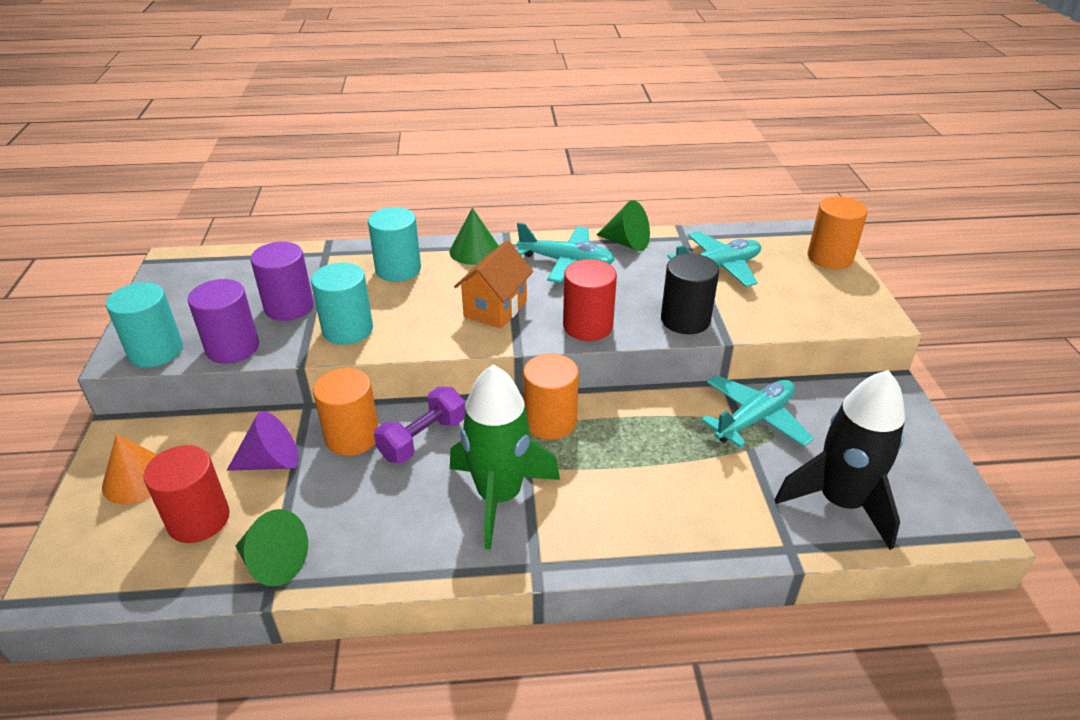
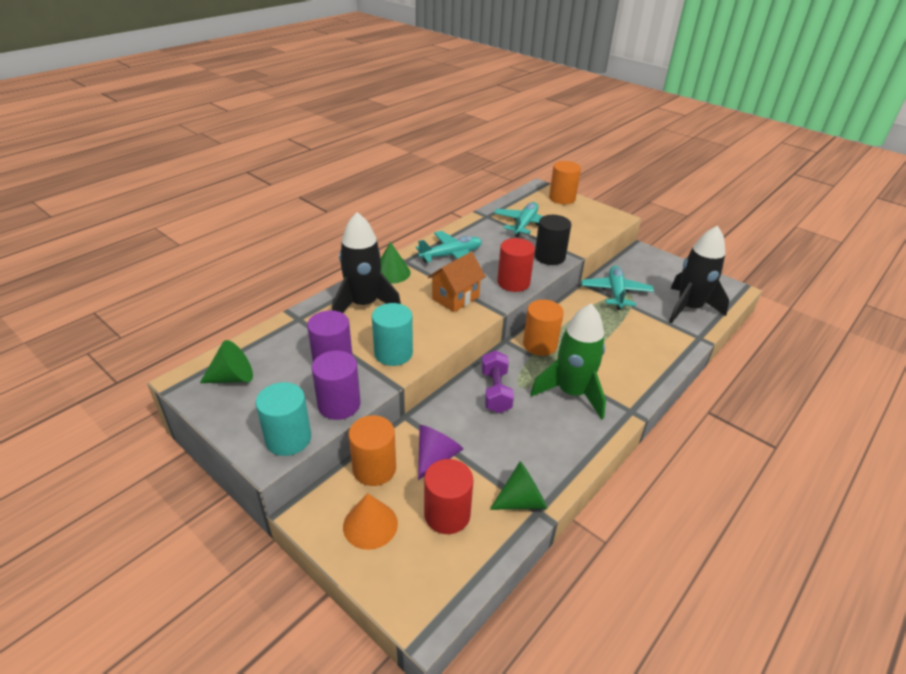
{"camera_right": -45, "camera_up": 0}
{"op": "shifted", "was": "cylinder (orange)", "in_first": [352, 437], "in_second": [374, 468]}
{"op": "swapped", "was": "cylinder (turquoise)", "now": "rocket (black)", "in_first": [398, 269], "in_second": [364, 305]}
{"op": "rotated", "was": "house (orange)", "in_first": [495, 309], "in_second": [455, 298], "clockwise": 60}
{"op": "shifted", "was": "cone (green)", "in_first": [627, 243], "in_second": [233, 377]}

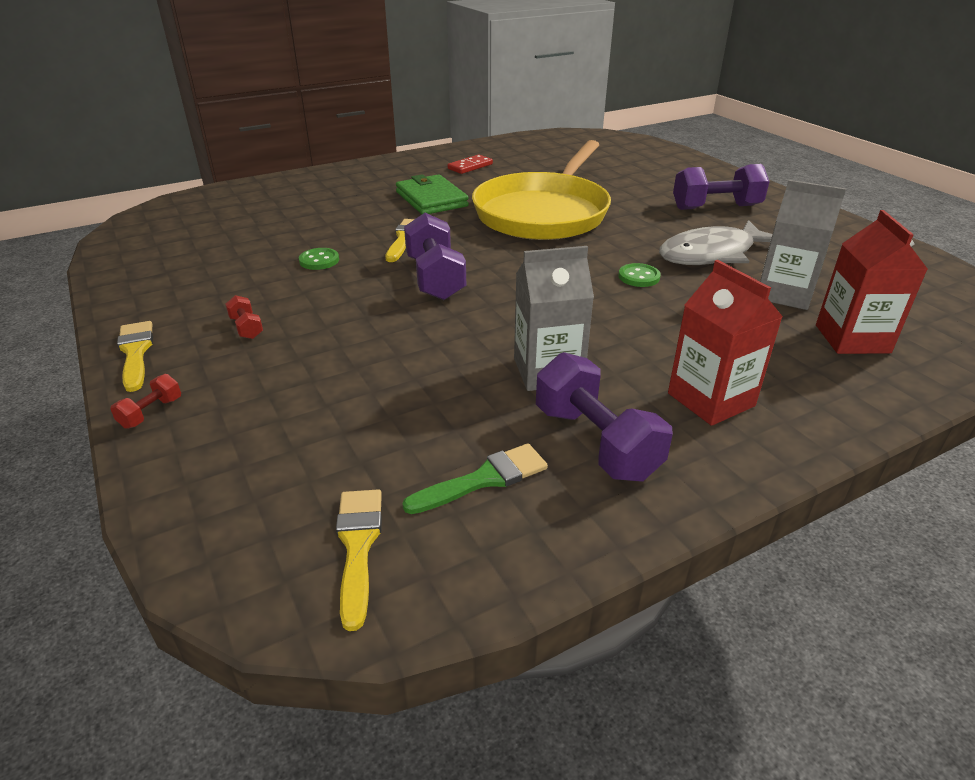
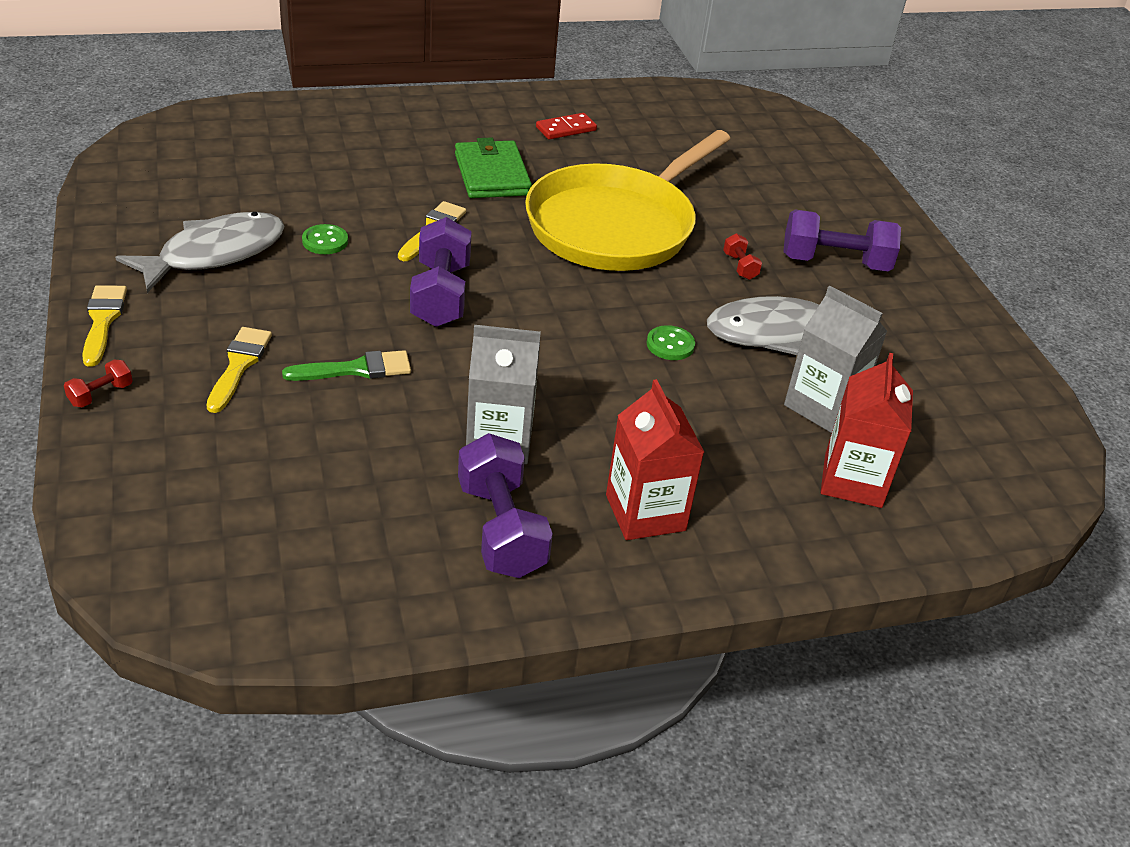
{"camera_right": 10, "camera_up": 5}
{"op": "shifted", "was": "dumbbell (red)", "in_first": [246, 328], "in_second": [740, 266]}
{"op": "shifted", "was": "brush (yellow)", "in_first": [358, 546], "in_second": [239, 365]}
{"op": "shifted", "was": "brush (green)", "in_first": [484, 479], "in_second": [356, 369]}
{"op": "new", "now": "fish (grey)", "in_second": [214, 254]}

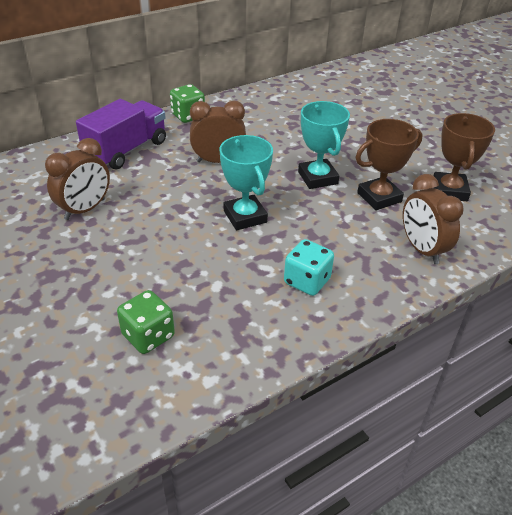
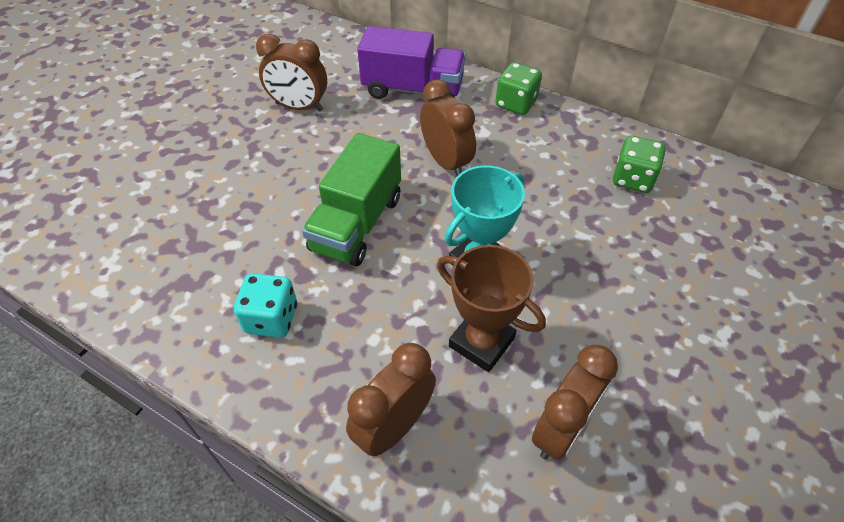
{"camera_right": 65, "camera_up": 10}
{"op": "shifted", "was": "dice (green)", "in_first": [148, 336], "in_second": [632, 179]}
{"op": "swapped", "was": "trophy (turquoise)", "now": "truck (green)", "in_first": [245, 216], "in_second": [357, 223]}
{"op": "swapped", "was": "trophy (brown)", "now": "clock (brown)", "in_first": [449, 191], "in_second": [561, 429]}

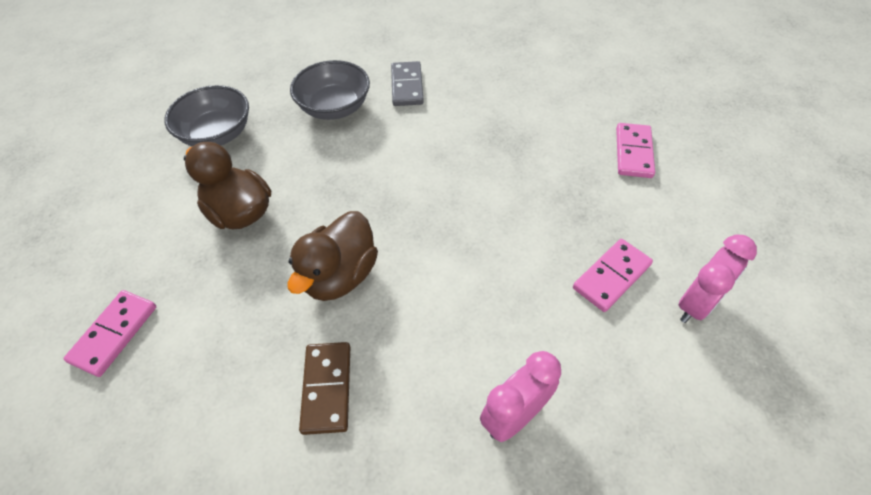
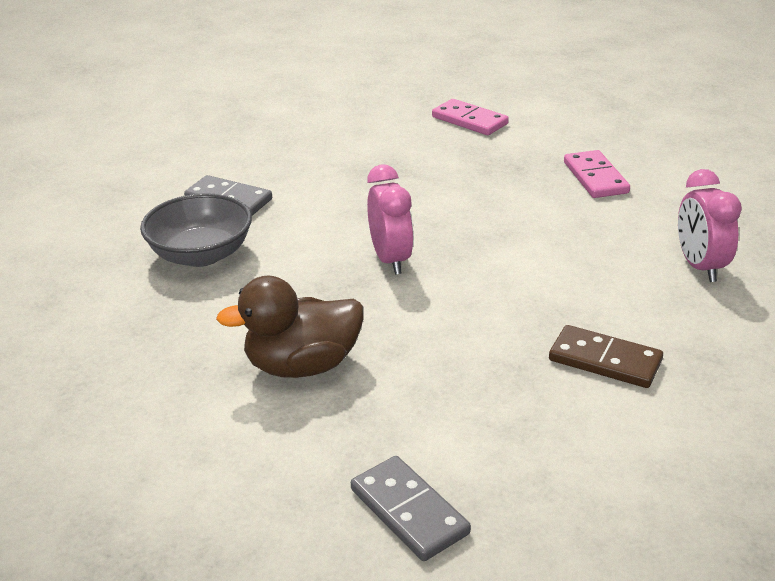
{"camera_right": -60, "camera_up": -20}
{"op": "repainted", "was": "domino (pink)", "now": "domino (grey)", "in_first": [114, 334], "in_second": [409, 511]}
{"op": "gone", "was": "bowl (grey)", "in_first": [217, 134]}
{"op": "gone", "was": "duck (brown)", "in_first": [340, 275]}
{"op": "shifted", "was": "clock (pink)", "in_first": [696, 304], "in_second": [390, 259]}

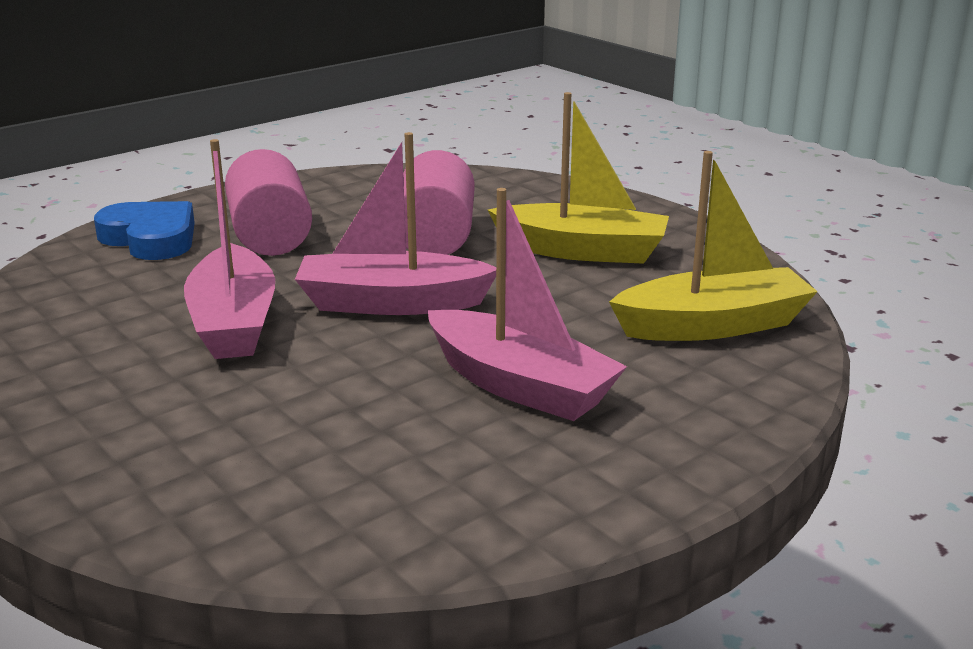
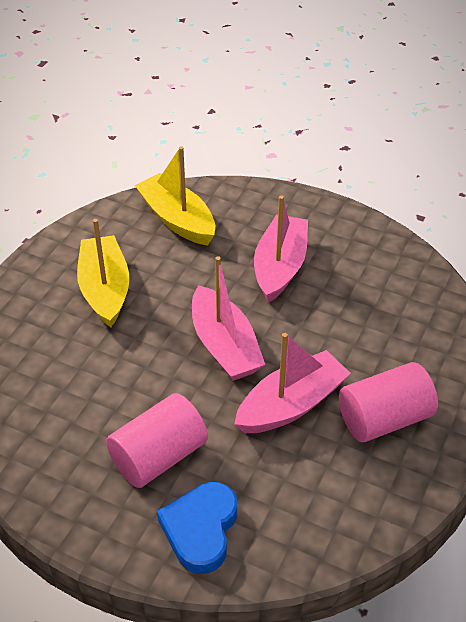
{"camera_right": -115, "camera_up": 20}
{"op": "shifted", "was": "cylinder (pink)", "in_first": [435, 237], "in_second": [384, 419]}

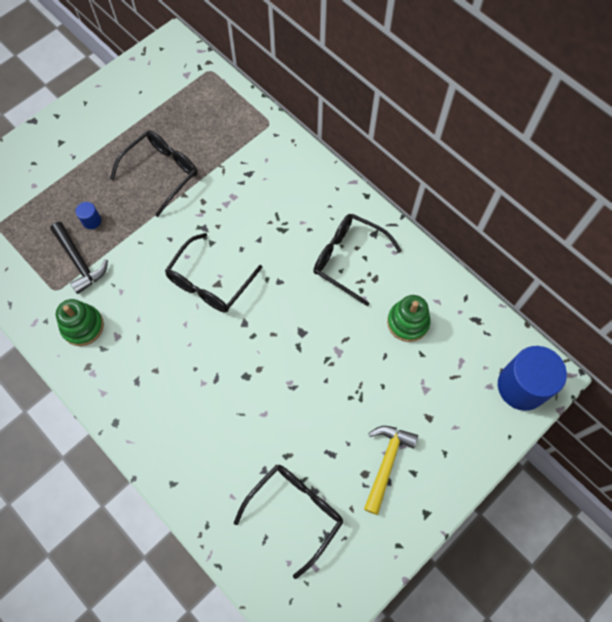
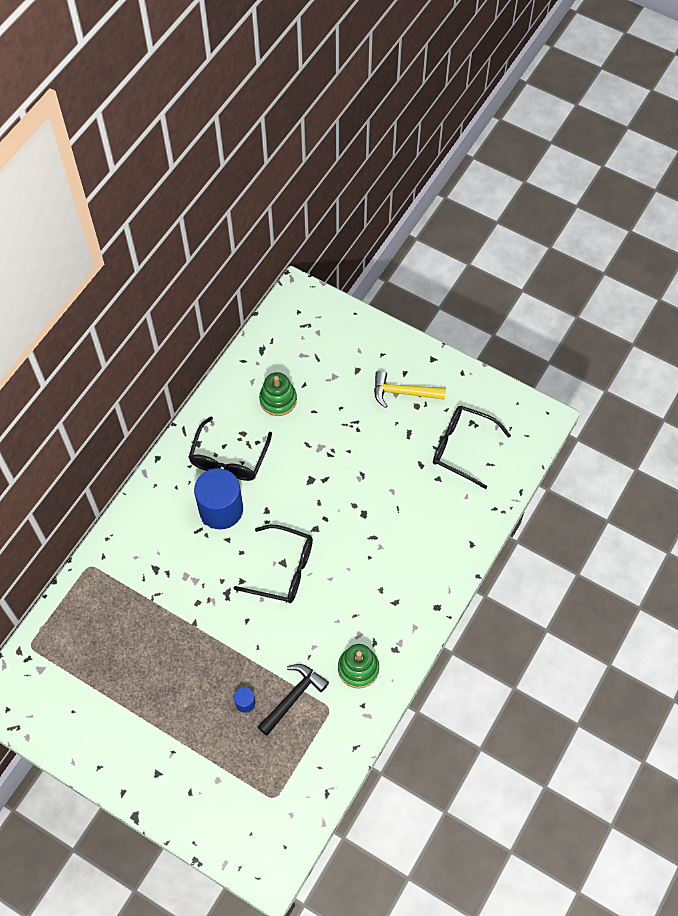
{"camera_right": -105, "camera_up": -5}
{"op": "gone", "was": "glasses (black)", "in_first": [162, 172]}
{"op": "shifted", "was": "cylinder (blue)", "in_first": [521, 386], "in_second": [221, 509]}

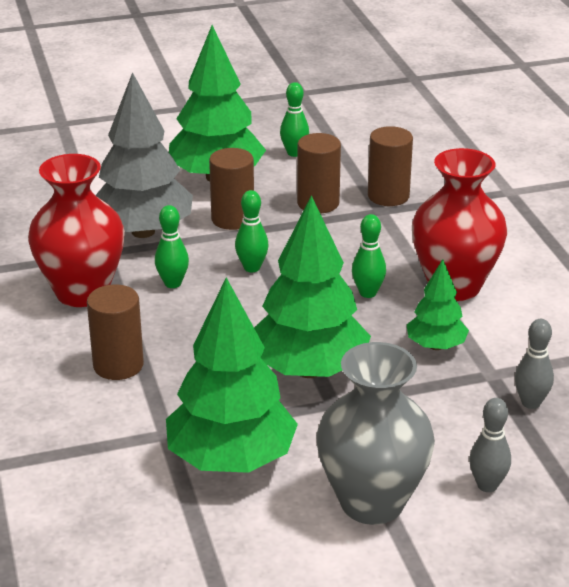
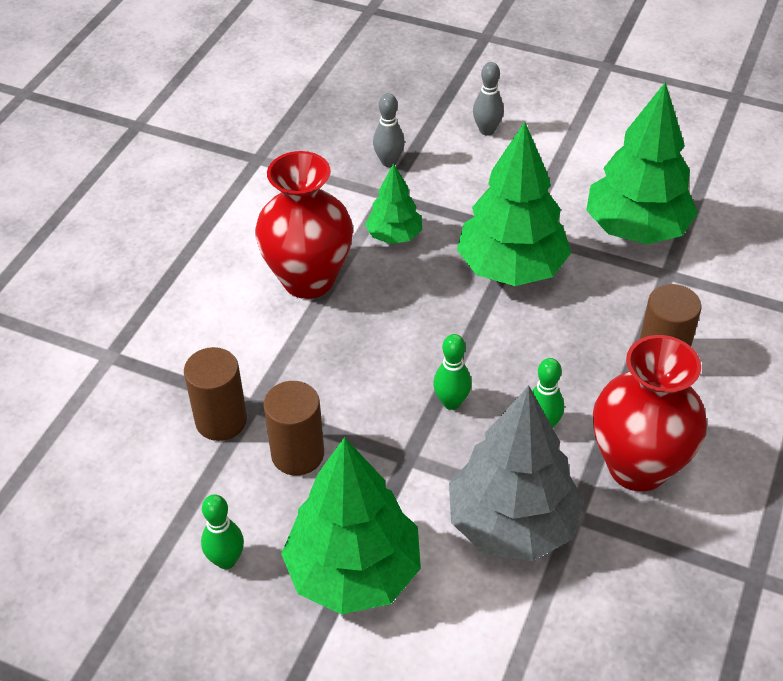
{"camera_right": -140, "camera_up": 15}
{"op": "gone", "was": "cylinder (brown)", "in_first": [232, 219]}
{"op": "gone", "was": "vase (grey)", "in_first": [372, 502]}
{"op": "gone", "was": "bowling pin (green)", "in_first": [368, 293]}

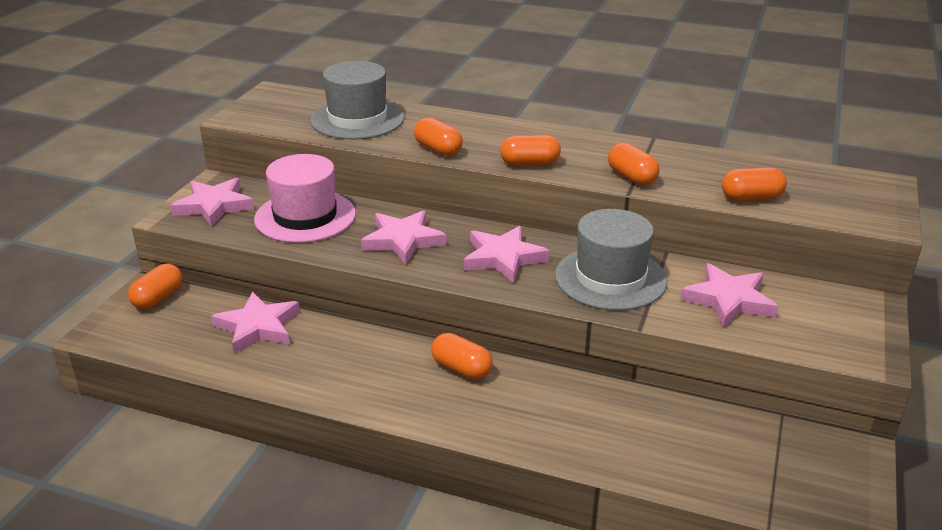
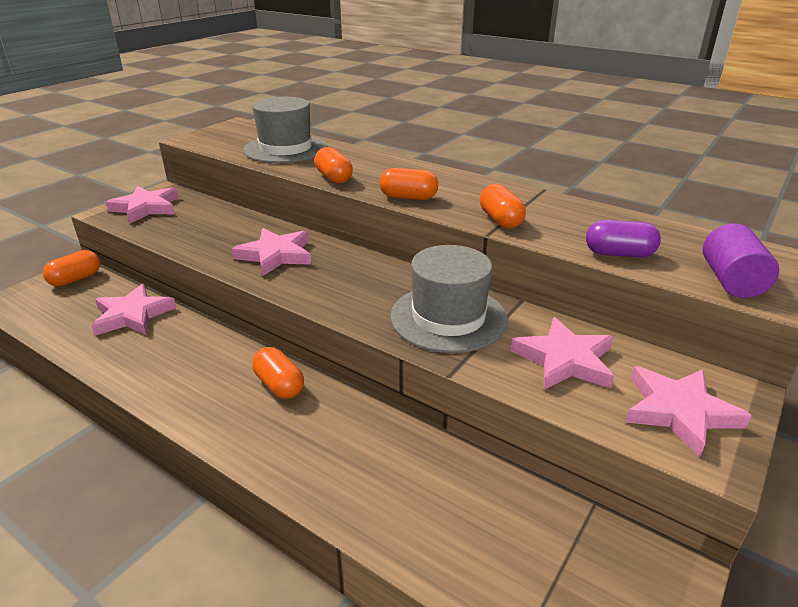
{"camera_right": 15, "camera_up": 0}
{"op": "gone", "was": "hat (pink)", "in_first": [305, 216]}
{"op": "shifted", "was": "star (pink)", "in_first": [503, 258], "in_second": [679, 411]}
{"op": "repainted", "was": "capsule (orange)", "now": "capsule (purple)", "in_first": [751, 198], "in_second": [619, 254]}
{"op": "new", "now": "cylinder (purple)", "in_second": [731, 281]}

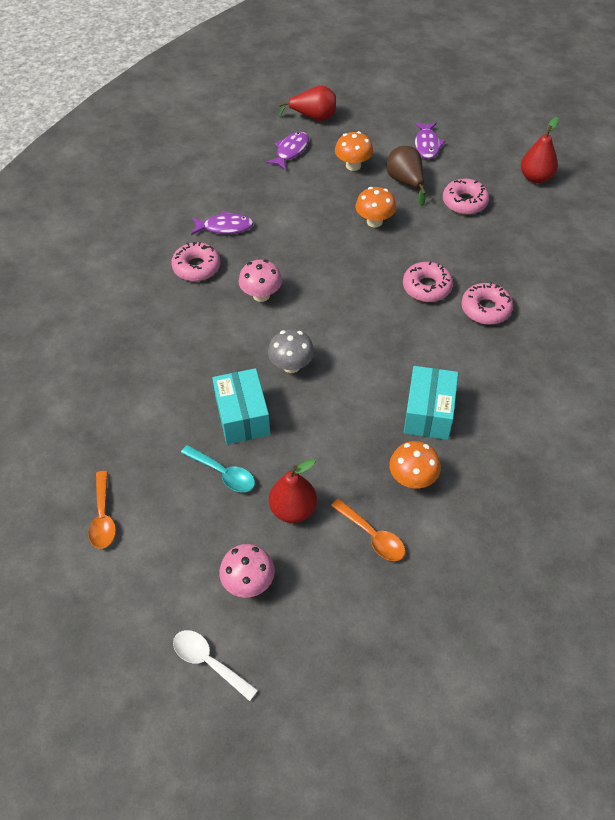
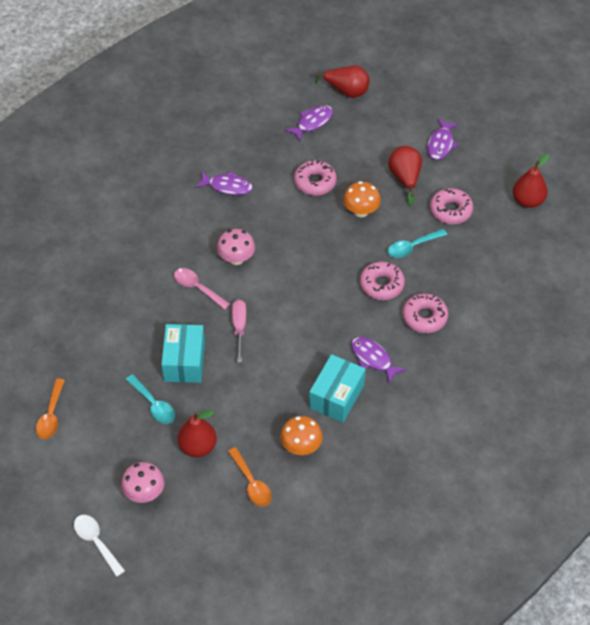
{"camera_right": 15, "camera_up": 0}
{"op": "shifted", "was": "donut (pink)", "in_first": [196, 267], "in_second": [315, 182]}
{"op": "swapped", "was": "mushroom (grey)", "now": "screwdriver (pink)", "in_first": [291, 365], "in_second": [239, 328]}
{"op": "gone", "was": "mushroom (orange)", "in_first": [353, 165]}
{"op": "repainted", "was": "pear (brown)", "now": "pear (red)", "in_first": [406, 182], "in_second": [405, 178]}
{"op": "new", "now": "spoon (pink)", "in_second": [197, 288]}
{"op": "new", "now": "fish (purple)", "in_second": [373, 359]}
{"op": "new", "now": "spoon (turquoise)", "in_second": [412, 247]}

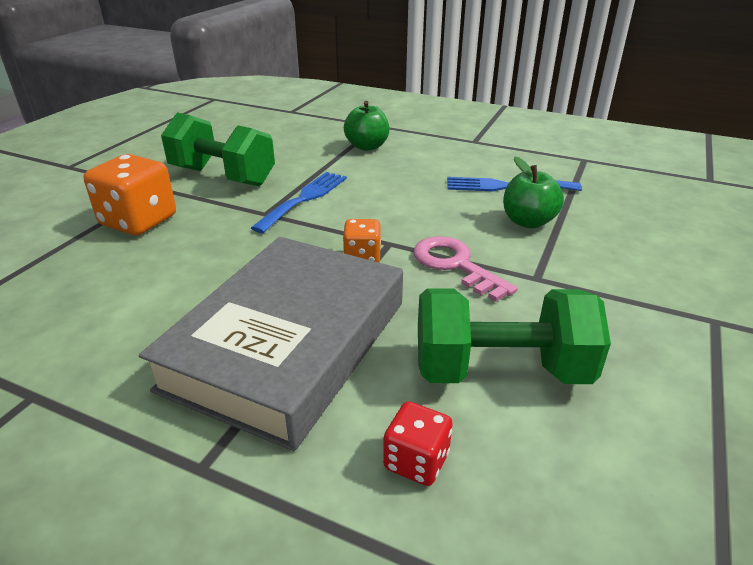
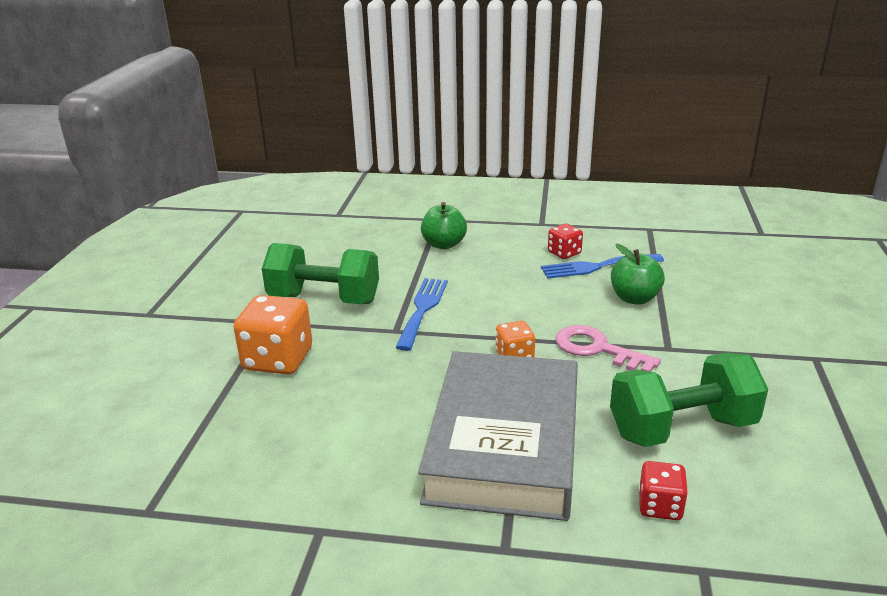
{"camera_right": -15, "camera_up": -5}
{"op": "new", "now": "dice (red)", "in_second": [564, 253]}

